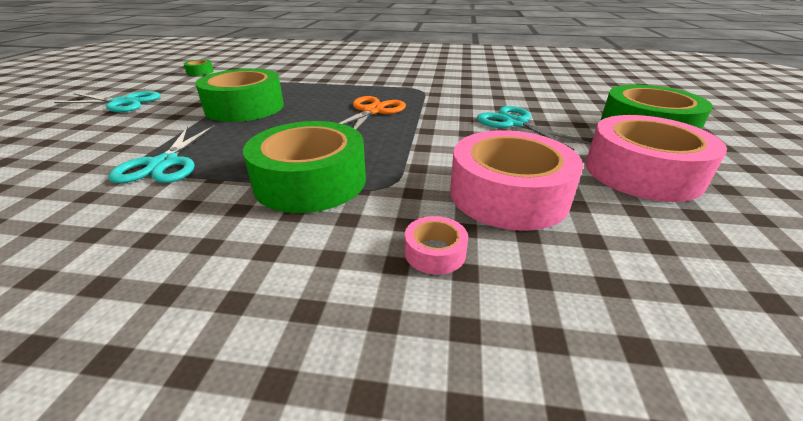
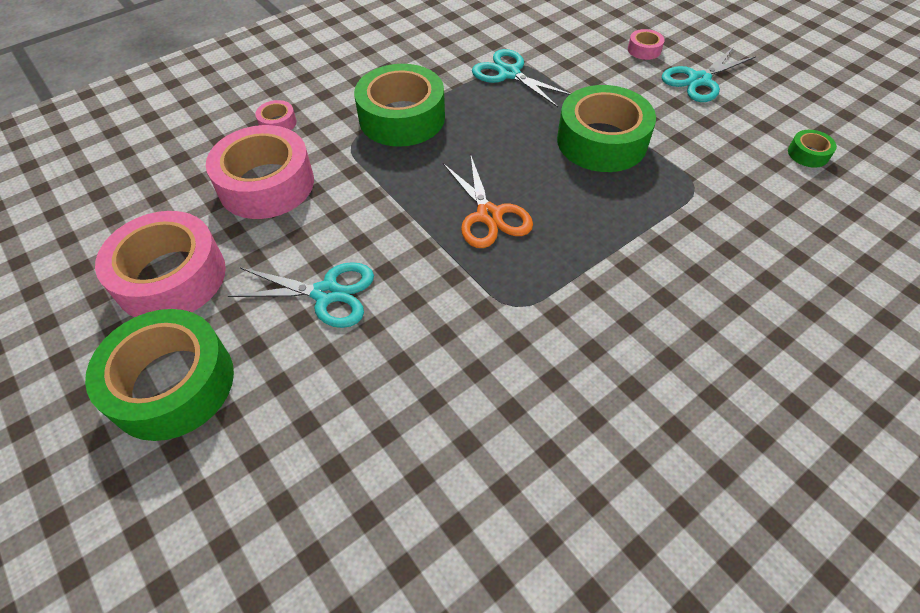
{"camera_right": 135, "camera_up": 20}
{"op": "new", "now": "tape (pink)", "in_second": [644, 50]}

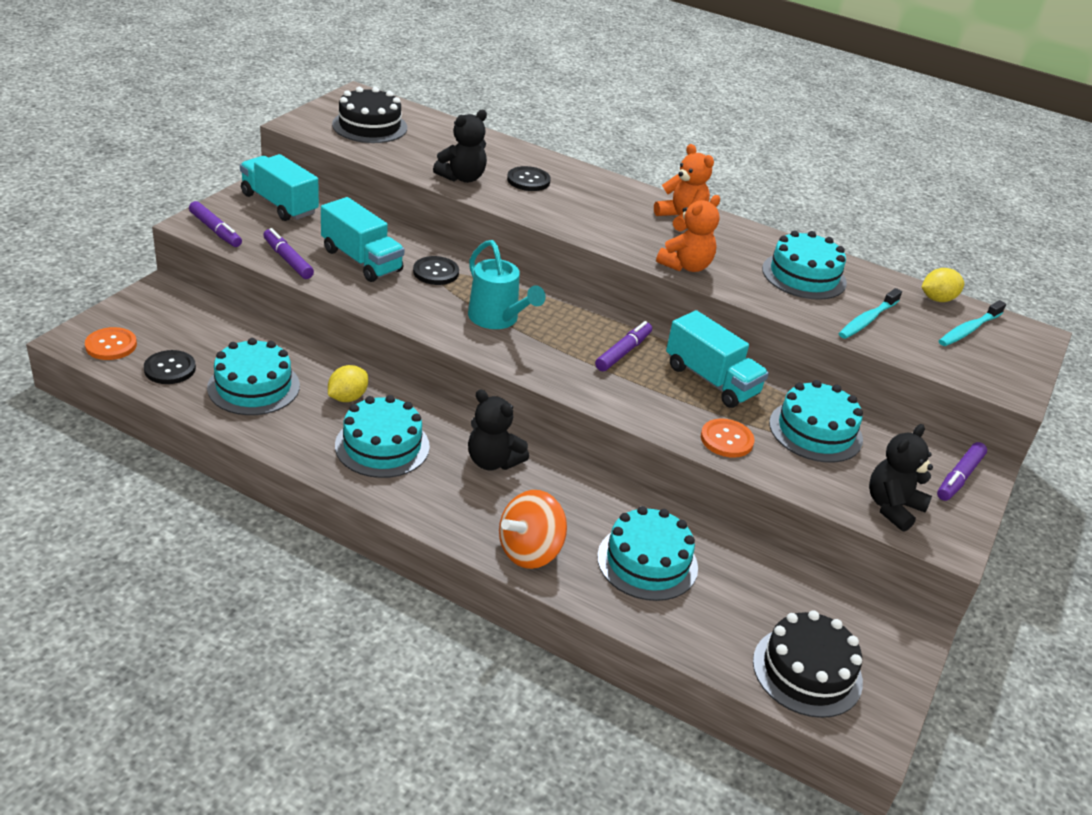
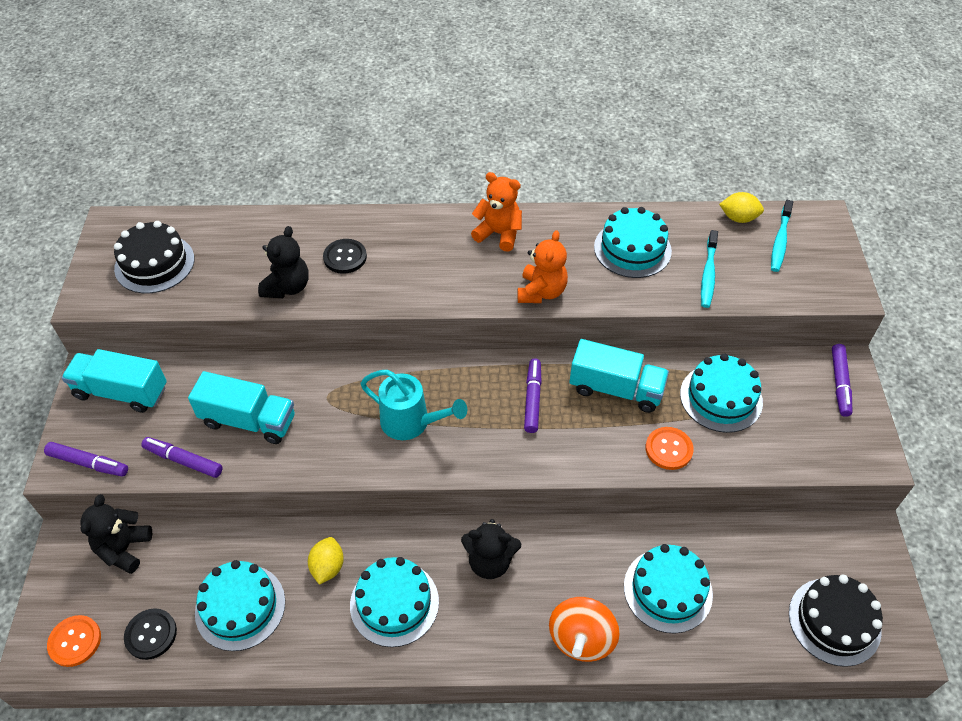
{"camera_right": -25, "camera_up": 15}
{"op": "gone", "was": "button (black)", "in_first": [436, 272]}
{"op": "shifted", "was": "teddy bear (black)", "in_first": [892, 507], "in_second": [124, 549]}
{"op": "rotated", "was": "lemon (yellow)", "in_first": [937, 299], "in_second": [738, 218], "clockwise": 60}

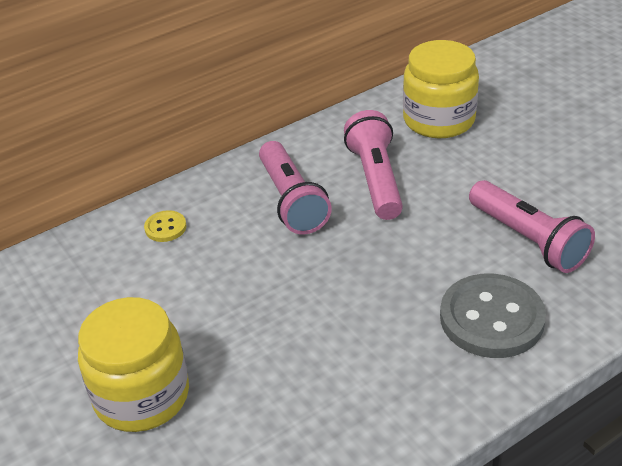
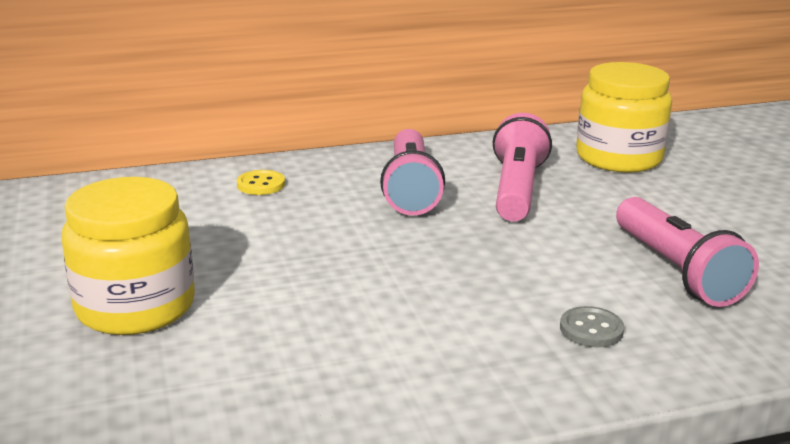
{"camera_right": 15, "camera_up": -15}
{"op": "scaled", "was": "button (grey)", "in_first": [491, 318], "in_second": [591, 329], "ratio": 0.46}

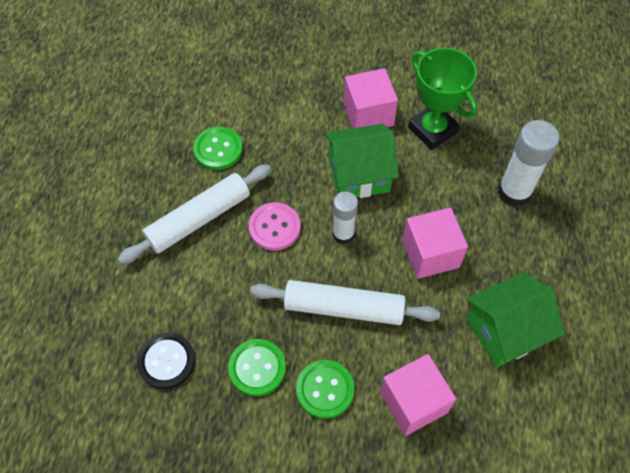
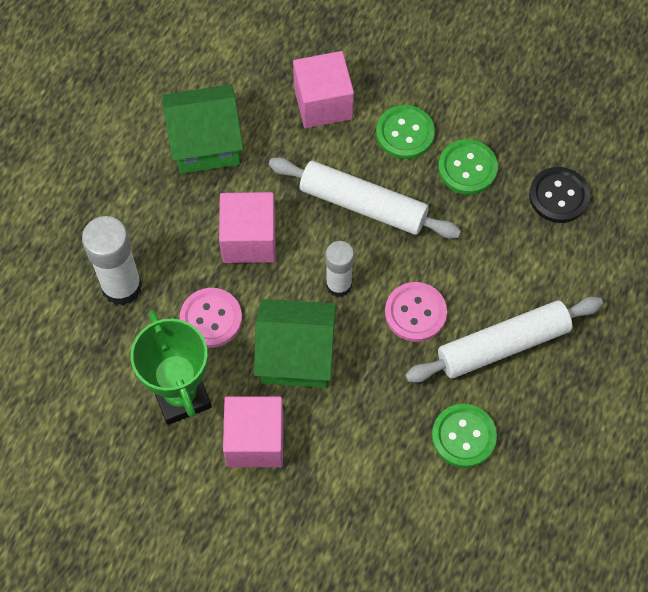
{"camera_right": -165, "camera_up": 5}
{"op": "new", "now": "button (pink)", "in_second": [211, 318]}

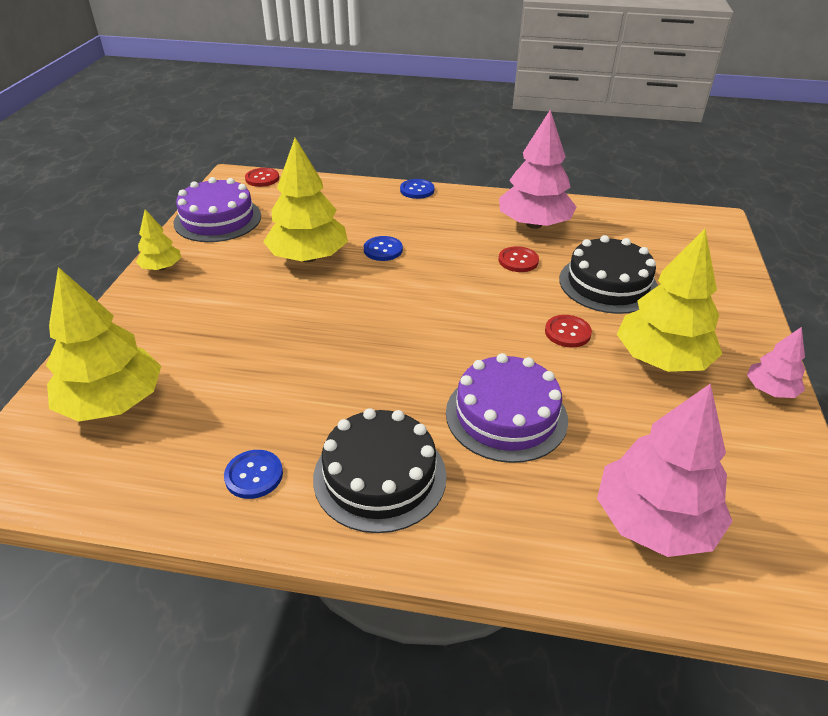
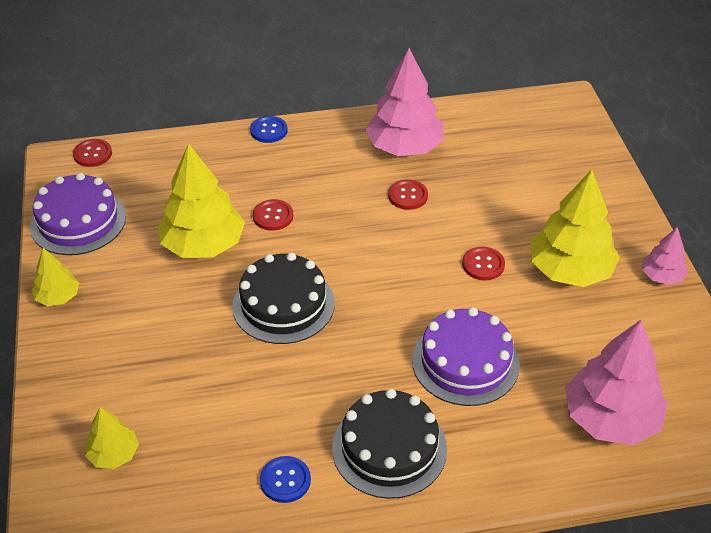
{"camera_right": -20, "camera_up": 5}
{"op": "scaled", "was": "tree (yellow)", "in_first": [113, 402], "in_second": [114, 454], "ratio": 0.52}
{"op": "repainted", "was": "button (blue)", "now": "button (red)", "in_first": [383, 250], "in_second": [273, 216]}
{"op": "shifted", "was": "cake (black)", "in_first": [608, 284], "in_second": [283, 304]}

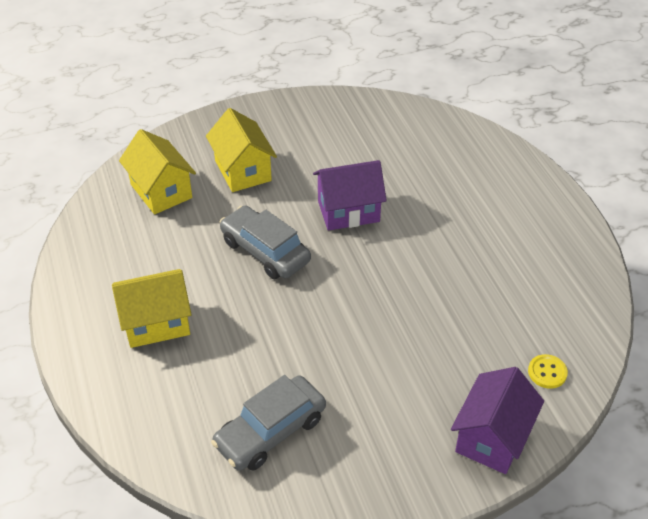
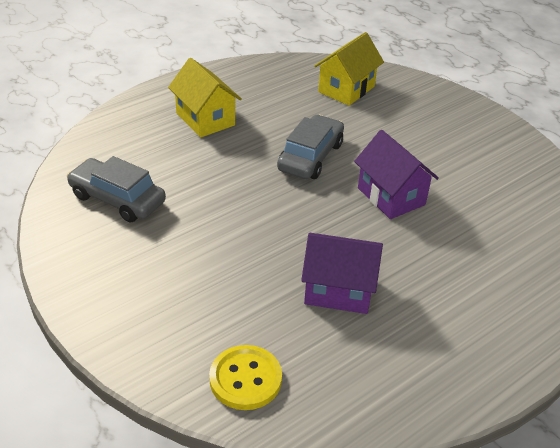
{"camera_right": 70, "camera_up": -5}
{"op": "gone", "was": "house (yellow)", "in_first": [243, 170]}
{"op": "shifted", "was": "house (purple)", "in_first": [492, 437], "in_second": [338, 290]}
{"op": "scaled", "was": "button (yellow)", "in_first": [547, 372], "in_second": [245, 379], "ratio": 1.67}

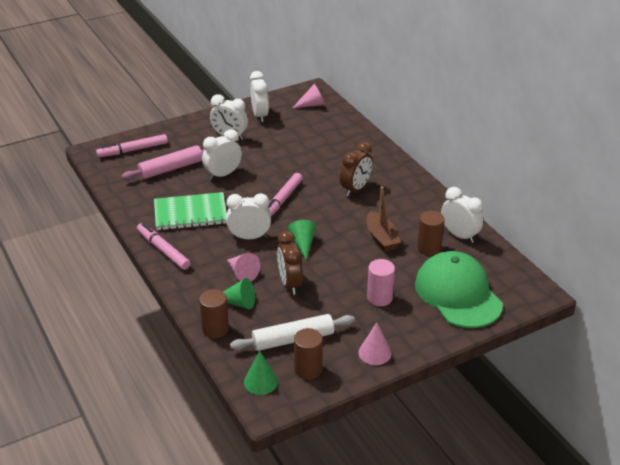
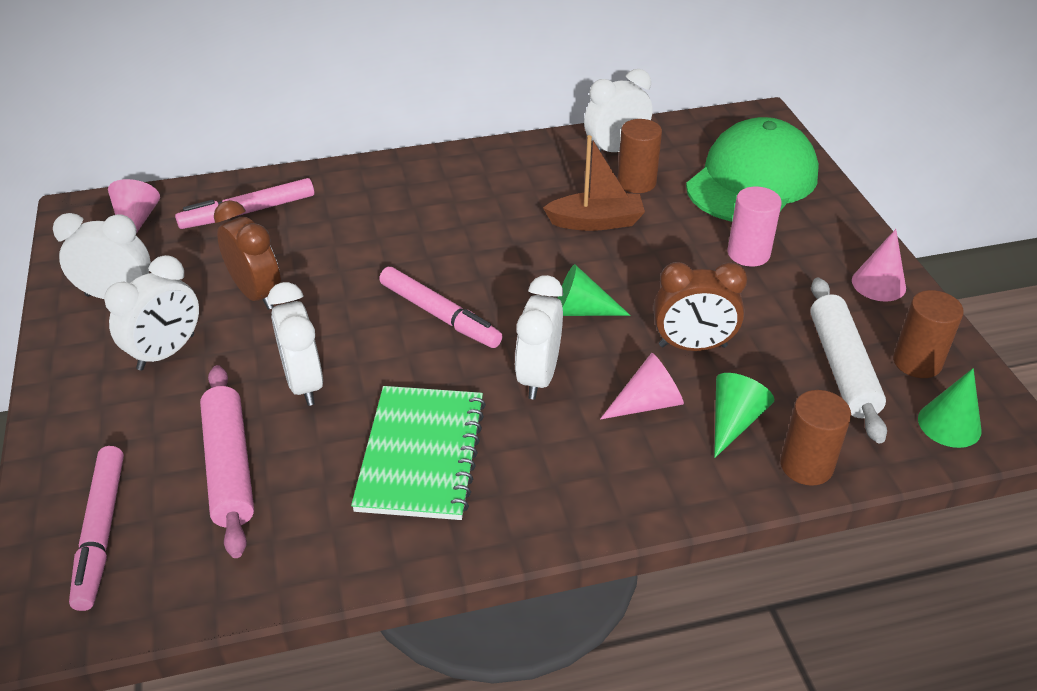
{"camera_right": -75, "camera_up": 5}
{"op": "shifted", "was": "marker (pink)", "in_first": [163, 250], "in_second": [248, 212]}
{"op": "shifted", "was": "clock (brown)", "in_first": [356, 189], "in_second": [257, 294]}
{"op": "rotated", "was": "cap (green)", "in_first": [458, 294], "in_second": [752, 180], "clockwise": 135}

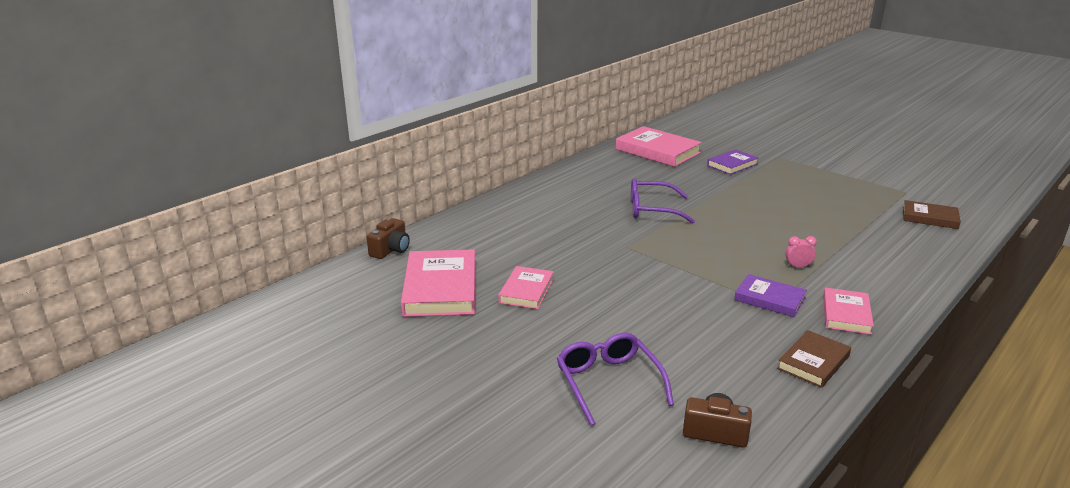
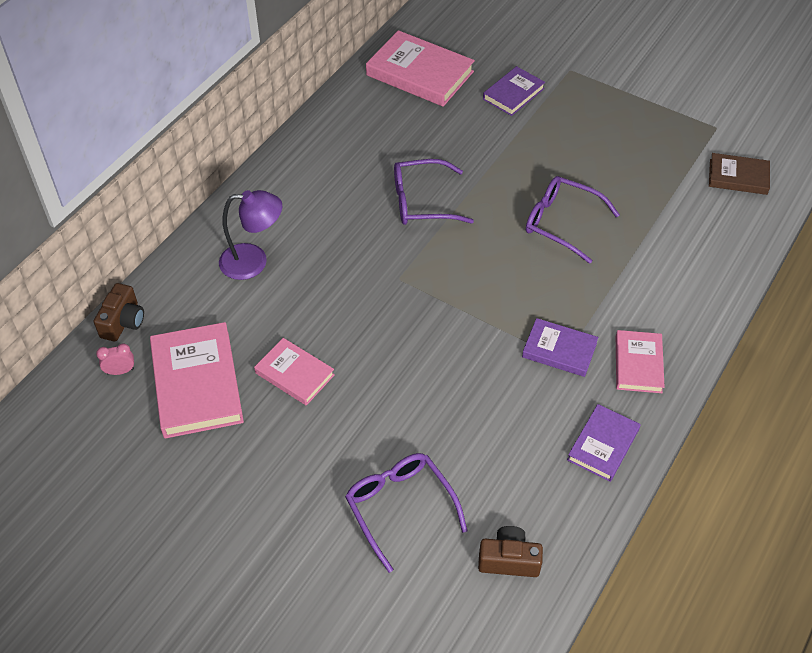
{"camera_right": -10, "camera_up": 25}
{"op": "rotated", "was": "book (pink)", "in_first": [526, 291], "in_second": [294, 374], "clockwise": -60}
{"op": "repainted", "was": "book (brown)", "now": "book (purple)", "in_first": [813, 362], "in_second": [603, 445]}
{"op": "shifted", "was": "clock (pink)", "in_first": [797, 267], "in_second": [120, 371]}
{"op": "new", "now": "lamp (purple)", "in_second": [254, 261]}
{"op": "new", "now": "glasses (purple)", "in_second": [562, 223]}

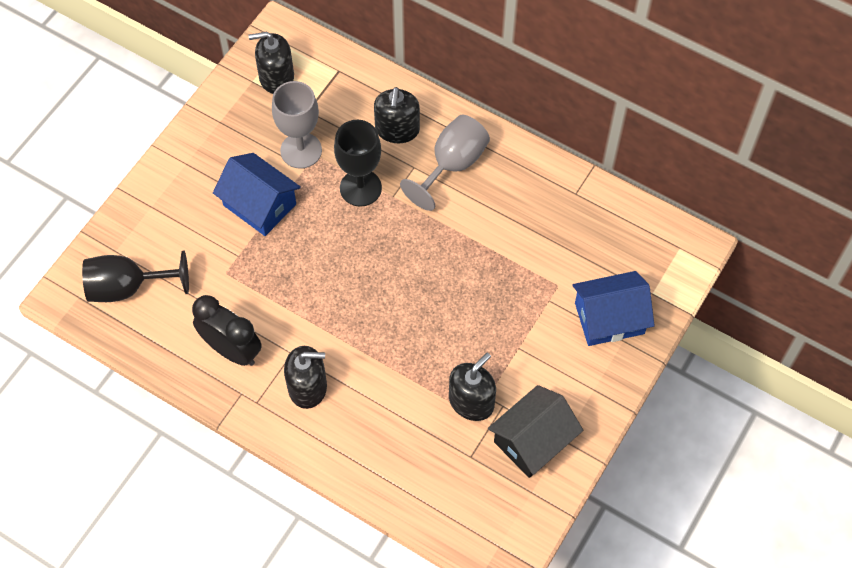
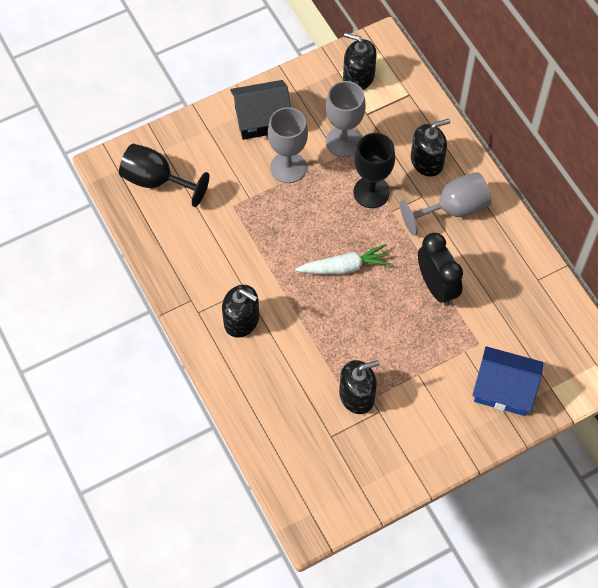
{"camera_right": 30, "camera_up": 0}
{"op": "shifted", "was": "clock (black)", "in_first": [232, 350], "in_second": [437, 287]}
{"op": "swapped", "was": "house (blue)", "now": "goblet (grey)", "in_first": [260, 204], "in_second": [288, 167]}
{"op": "rotated", "was": "soap dispenser (black)", "in_first": [397, 129], "in_second": [427, 161], "clockwise": -150}
{"op": "shifted", "was": "house (black)", "in_first": [533, 440], "in_second": [262, 119]}
{"op": "new", "now": "carrot (white)", "in_second": [344, 267]}

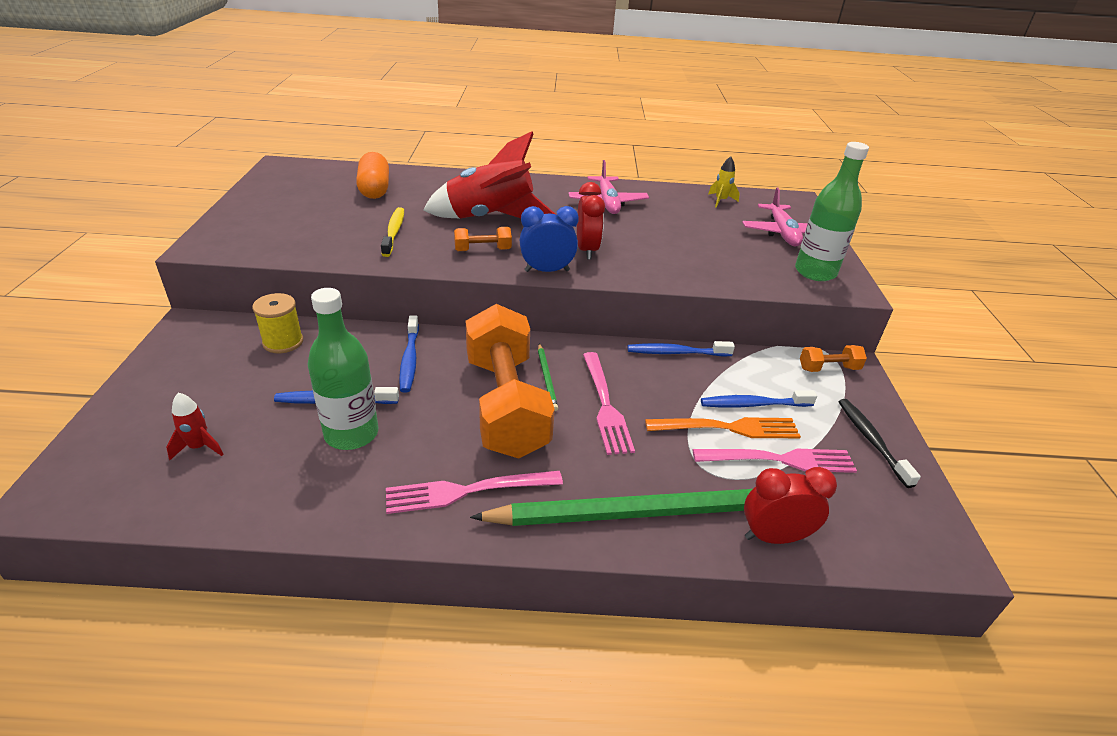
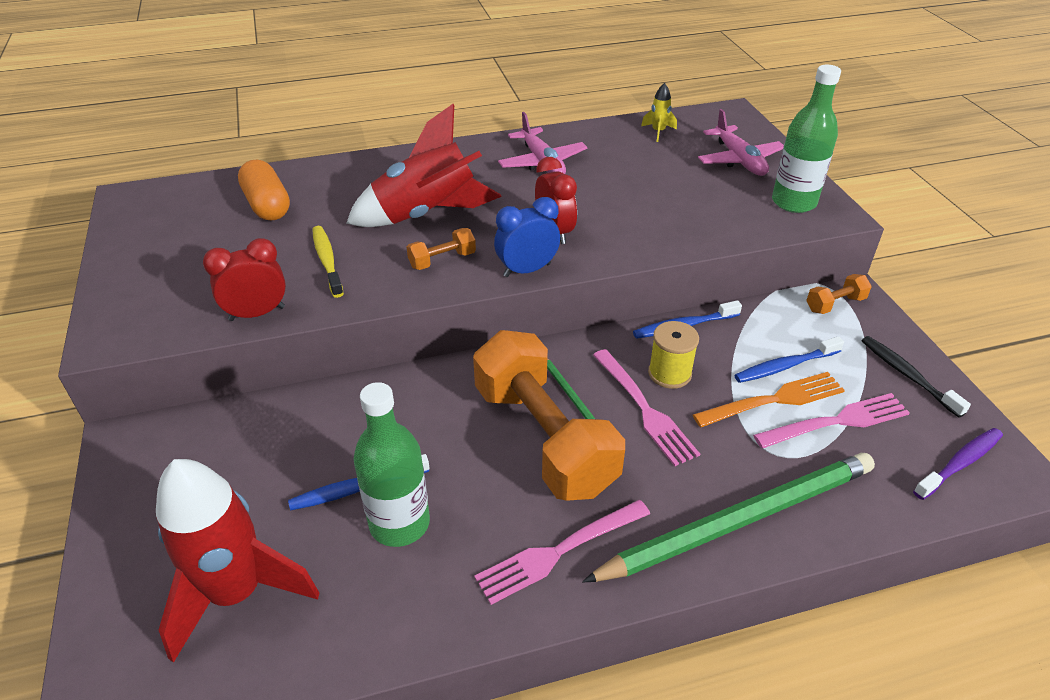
{"camera_right": -15, "camera_up": 5}
{"op": "scaled", "was": "rocket (red)", "in_first": [199, 447], "in_second": [237, 593], "ratio": 2.46}
{"op": "shifted", "was": "spool (yellow)", "in_first": [283, 342], "in_second": [669, 373]}
{"op": "gone", "was": "toothbrush (blue)", "in_first": [410, 359]}
{"op": "shifted", "was": "clock (red)", "in_first": [774, 537], "in_second": [257, 313]}
{"op": "new", "now": "toothbrush (purple)", "in_second": [959, 463]}

